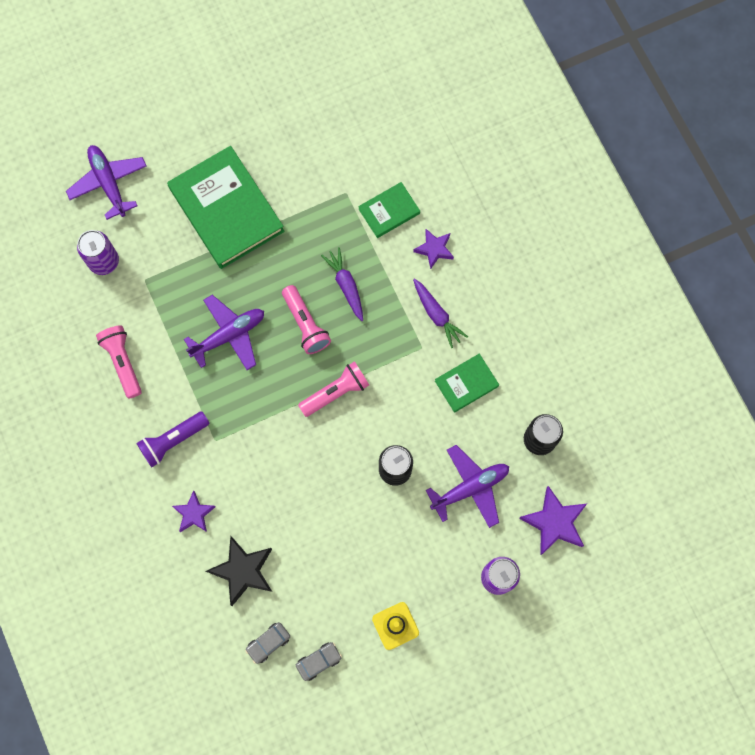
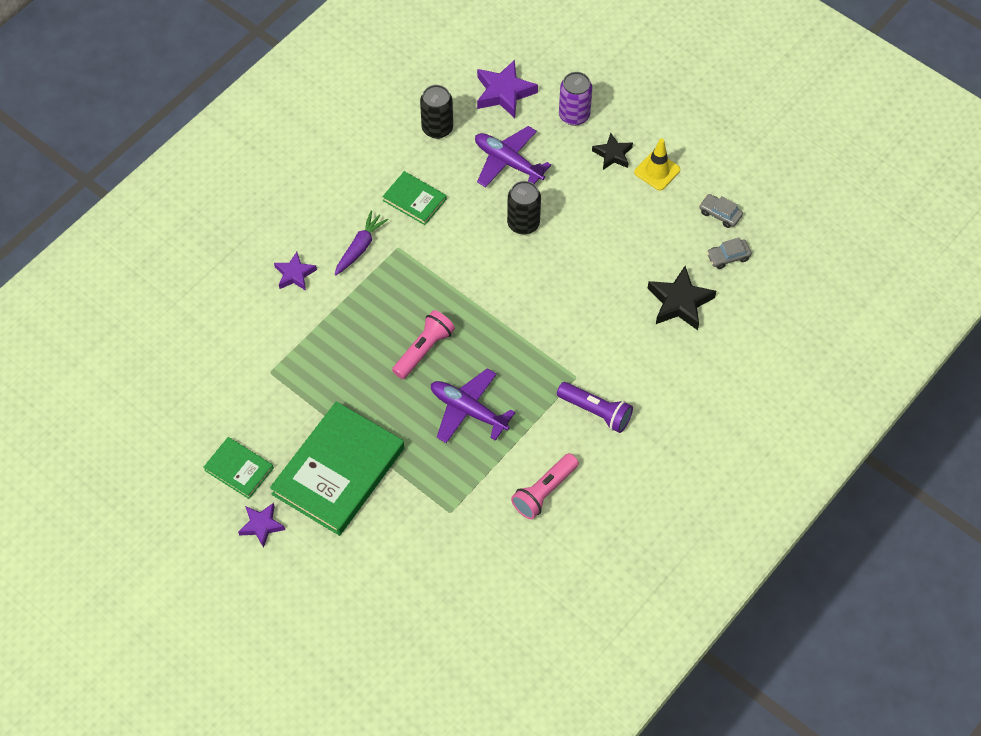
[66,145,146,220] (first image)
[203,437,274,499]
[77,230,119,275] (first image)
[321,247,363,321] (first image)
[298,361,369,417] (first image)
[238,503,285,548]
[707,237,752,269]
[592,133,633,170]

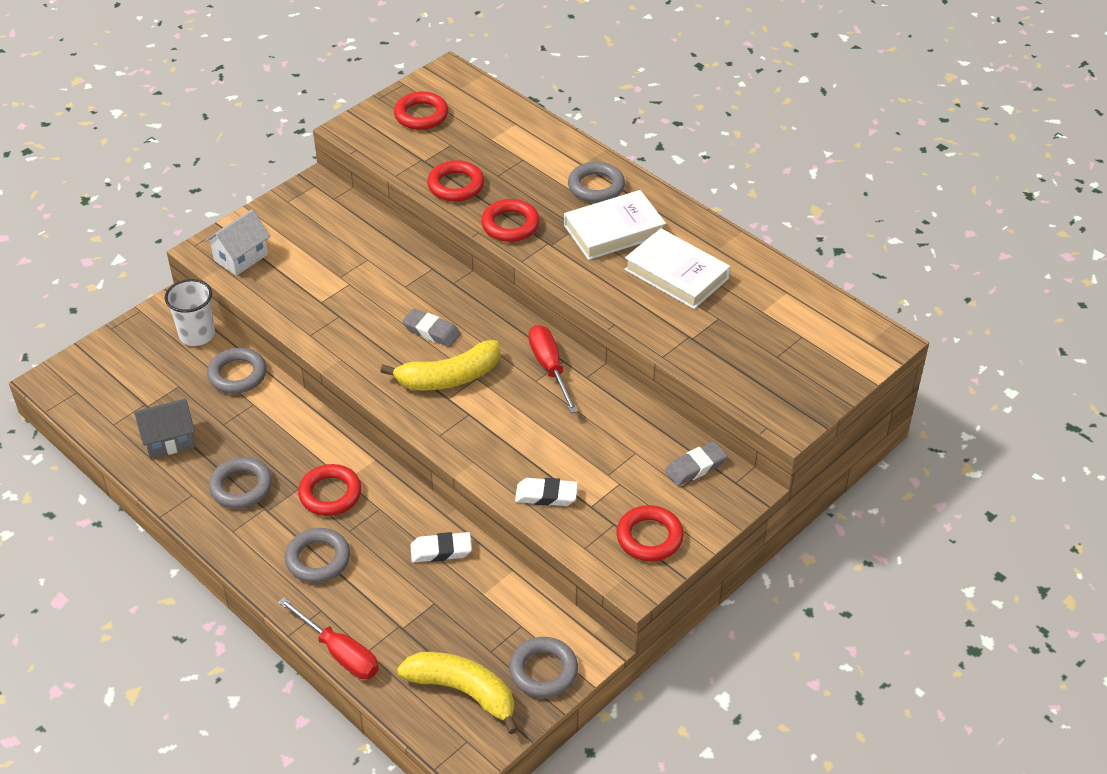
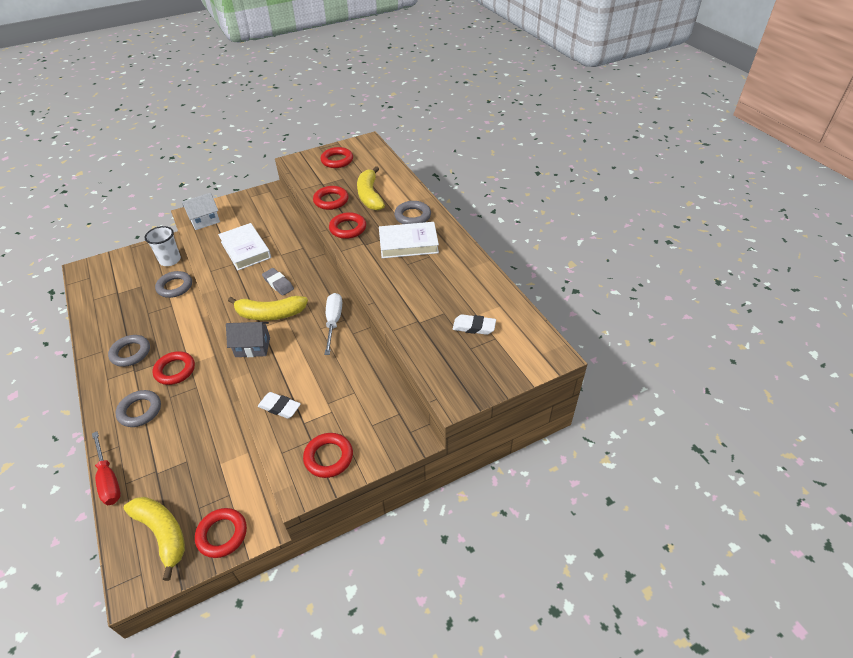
[218,223,271,270]
[324,293,342,355]
[226,322,270,357]
[665,441,727,486] (first image)
[453,314,496,335]
[195,508,247,558]
[357,166,385,211]

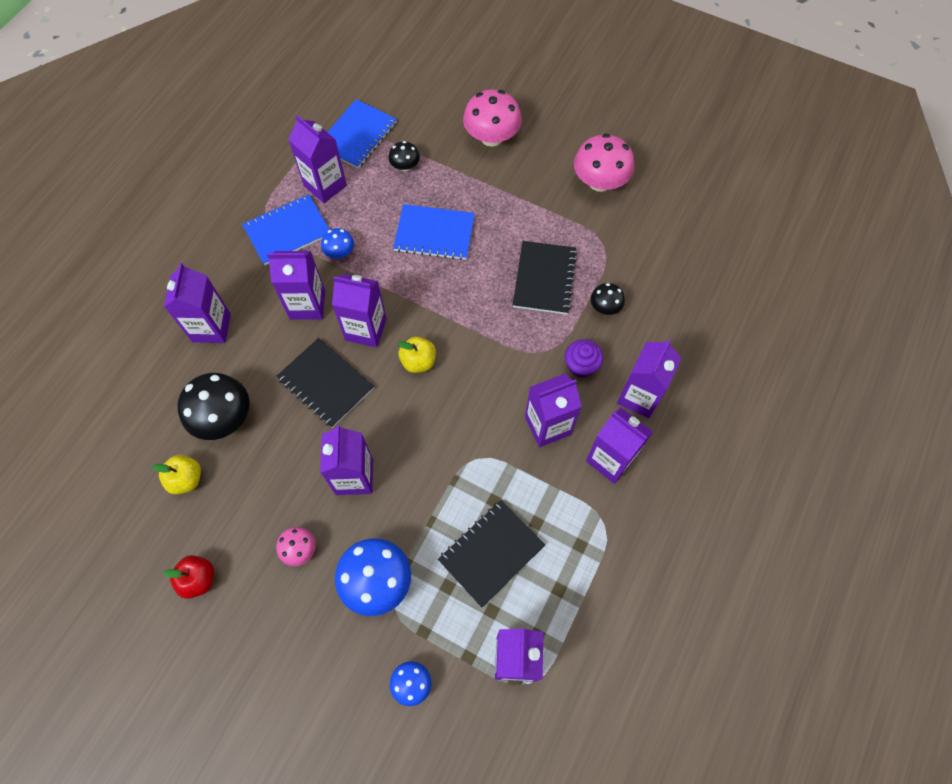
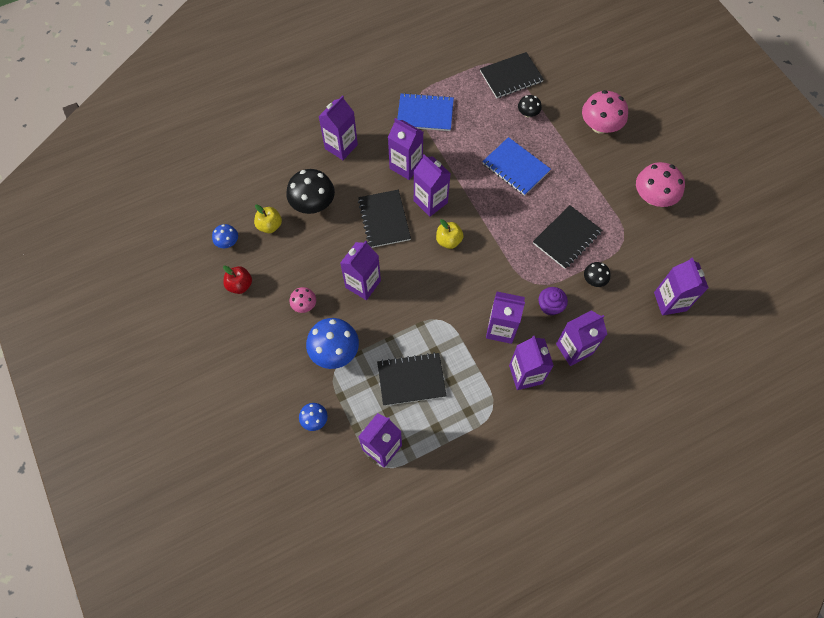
[480,52,544,98]
[654,257,709,316]
[212,224,238,248]

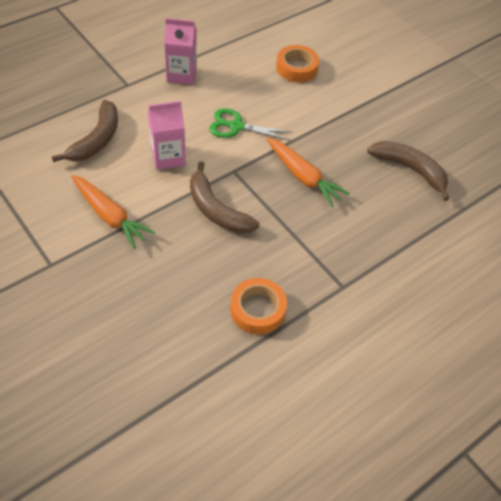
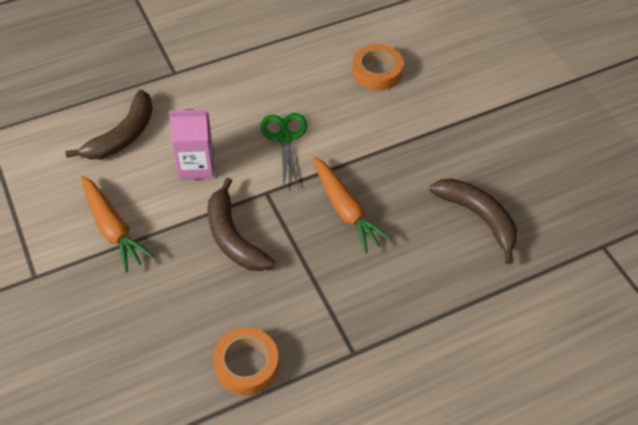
[164,18,197,85] (first image)
[260,113,307,188]

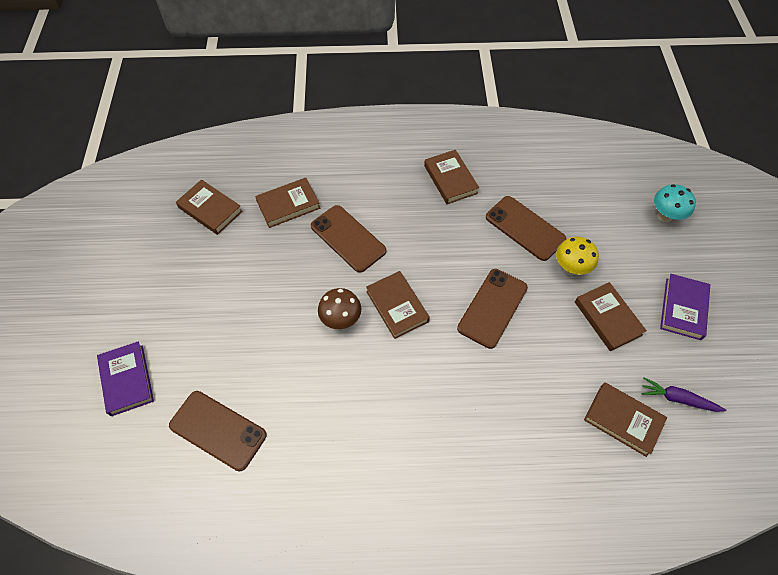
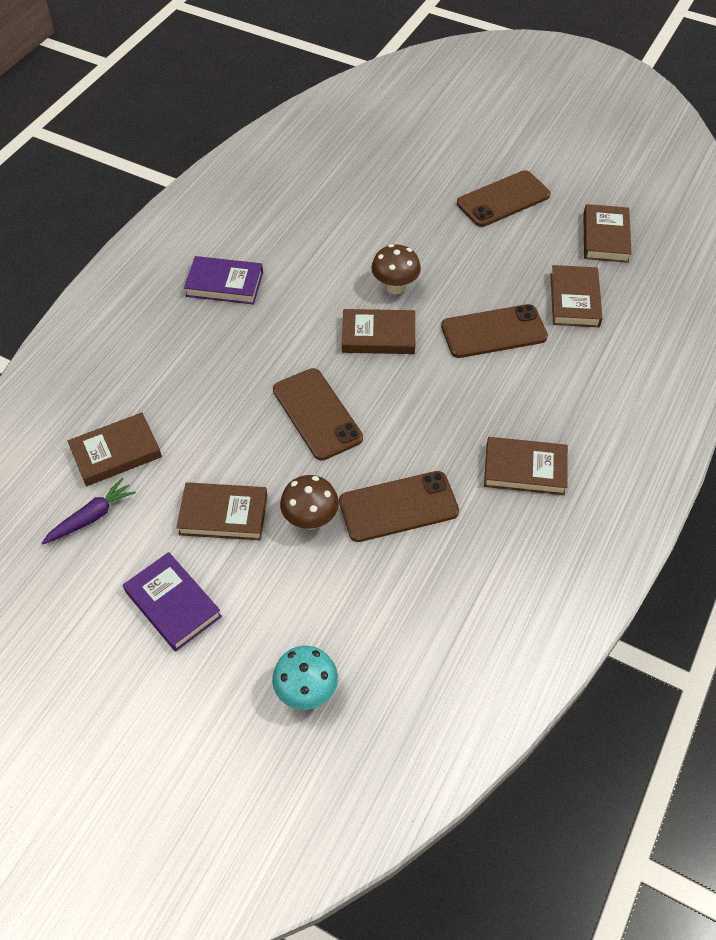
[583,204,632,263]
[280,475,339,530]
[184,256,263,305]
[457,170,551,227]

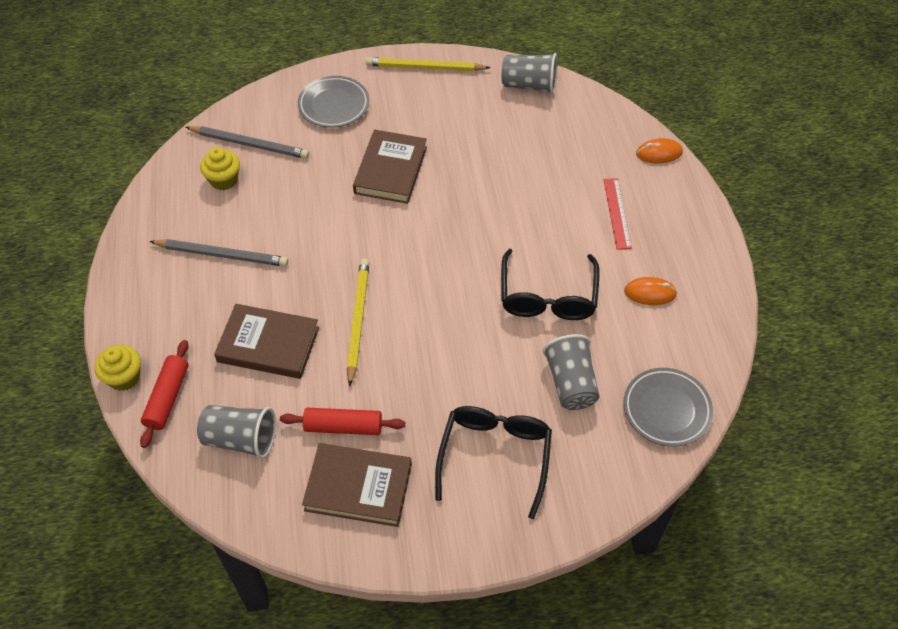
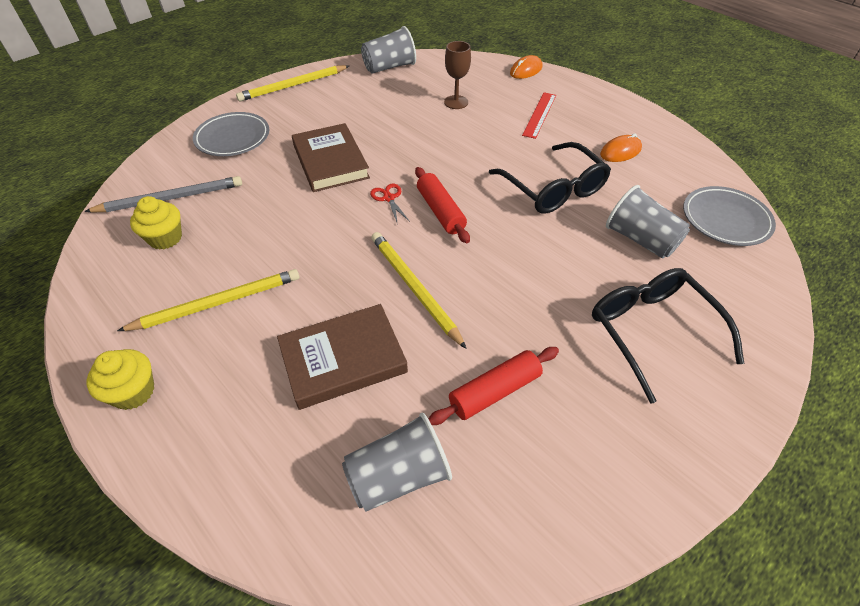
[522,92,556,139]
[117,269,299,331]
[415,167,470,243]
[87,349,154,410]
[302,443,412,527] (first image)
[444,41,471,109]
[370,184,410,224]

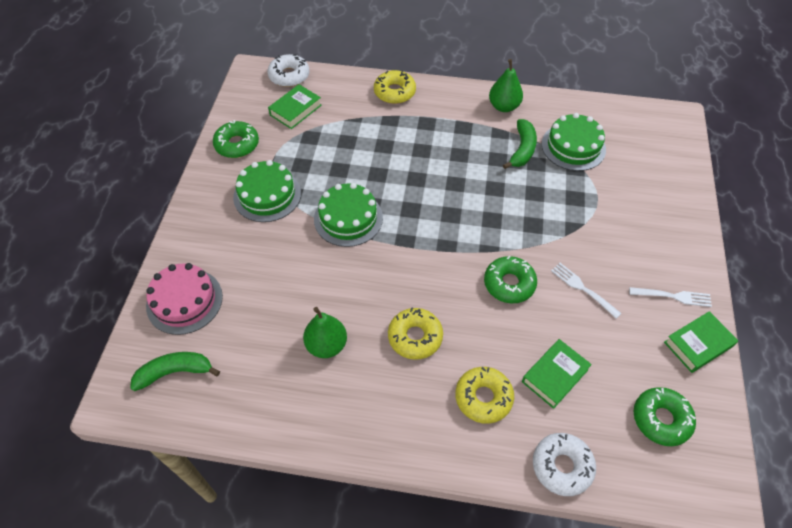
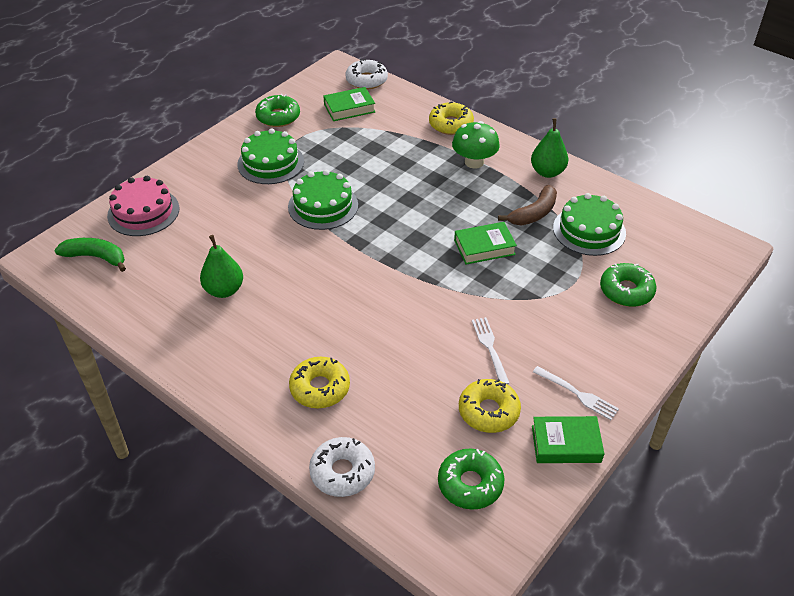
[498,185,557,226]
[600,263,657,307]
[459,379,521,433]
[454,222,517,265]
[452,121,500,169]

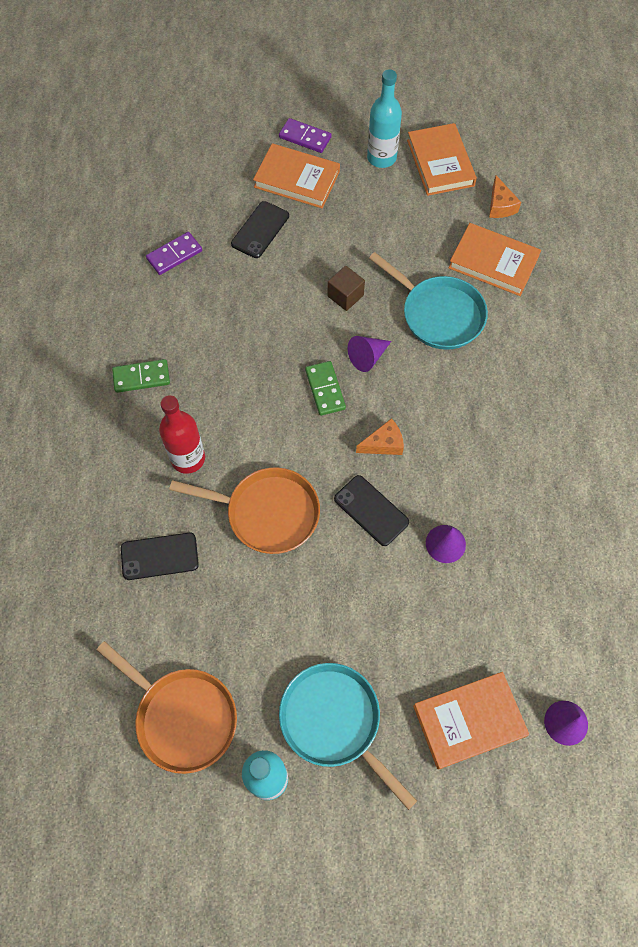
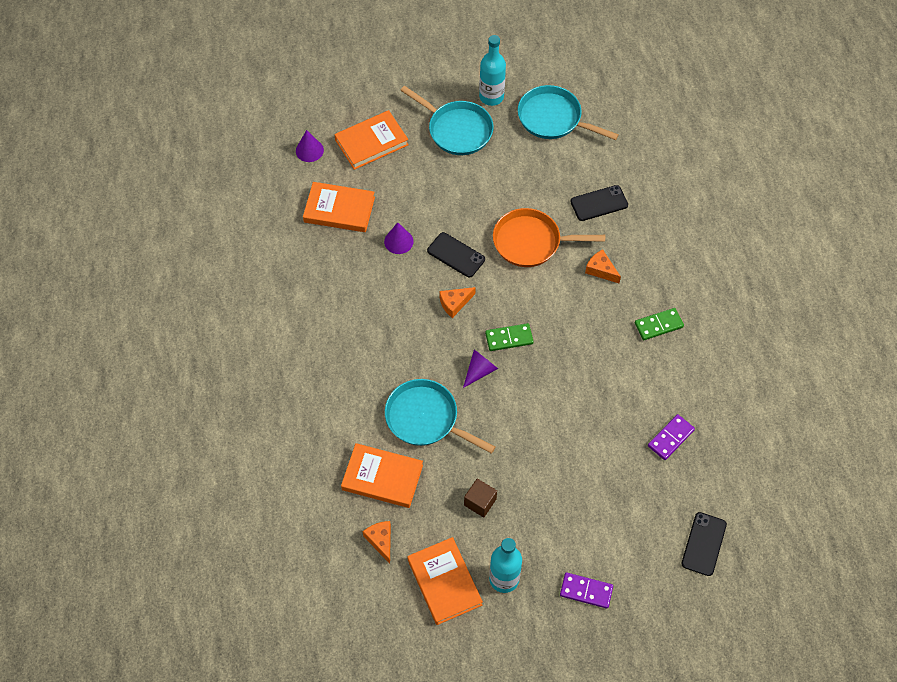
[303,182,375,232]
[681,512,727,576]
[464,479,497,517]
[485,323,534,351]
[585,249,621,283]
[518,85,619,140]

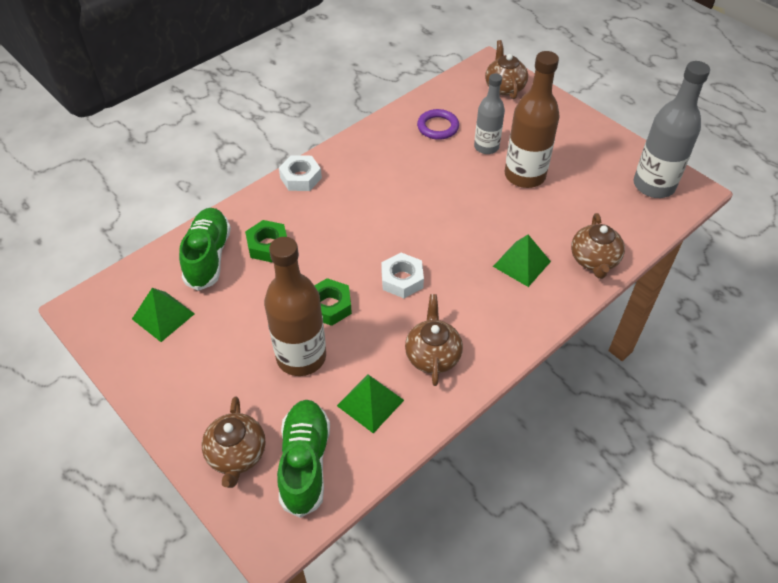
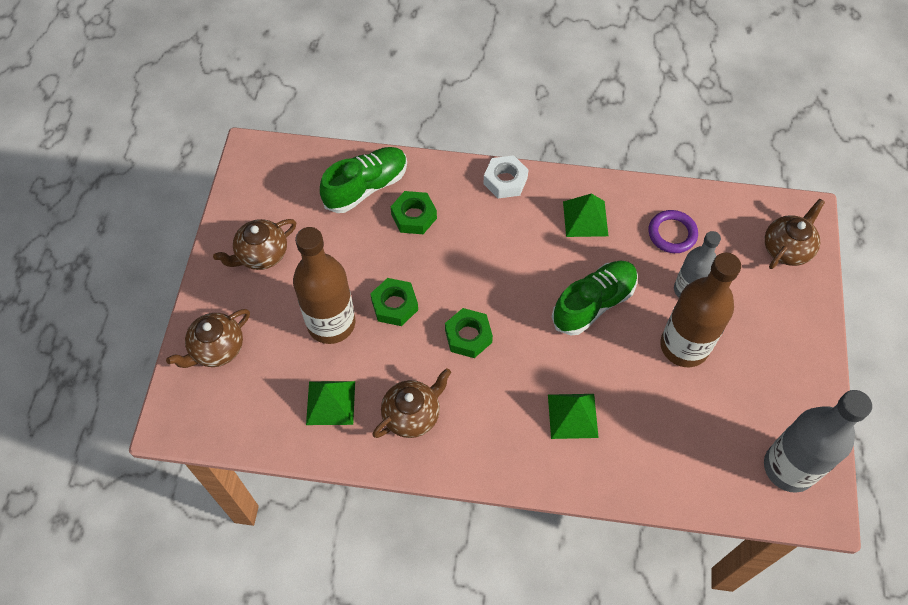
[213,219,296,270]
[445,308,493,358]
[563,193,608,237]
[552,261,638,335]

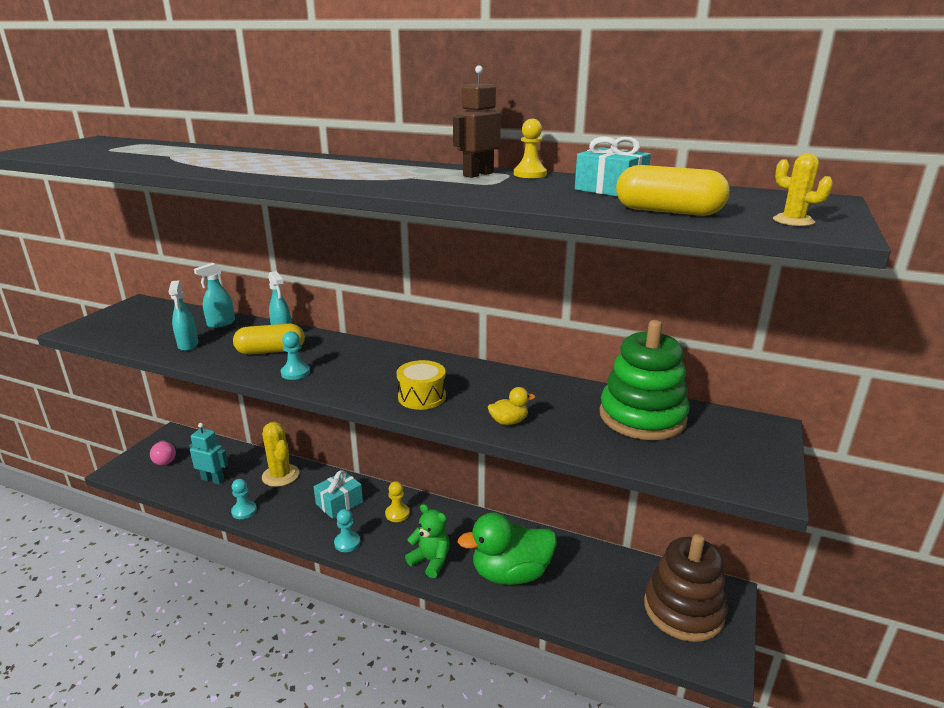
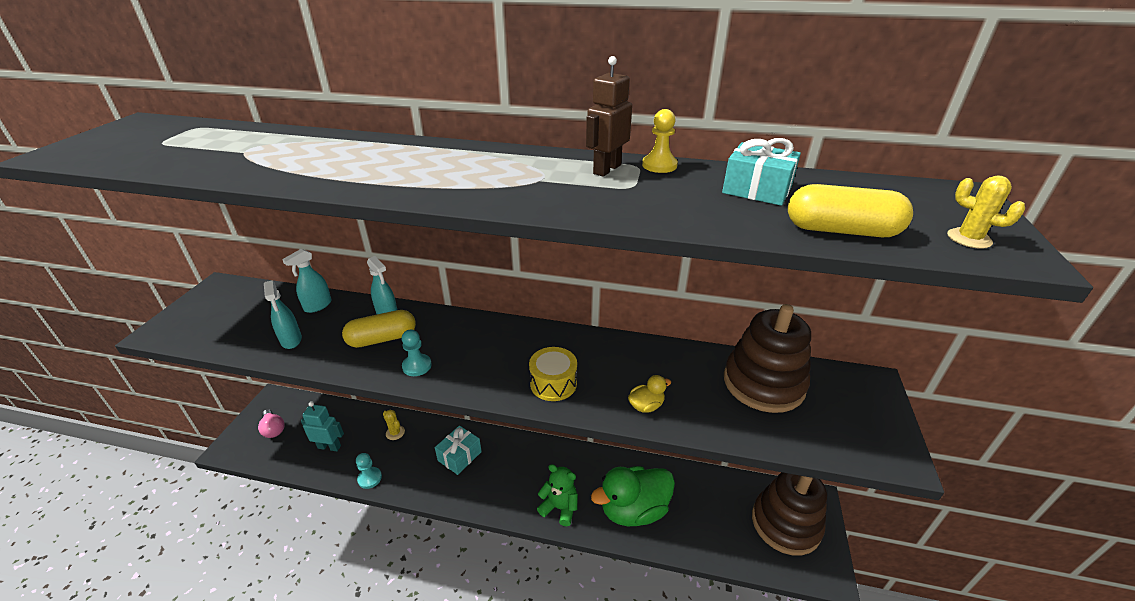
[724,304,811,413]
[383,409,405,440]
[385,481,410,522] (first image)
[334,509,360,552] (first image)

